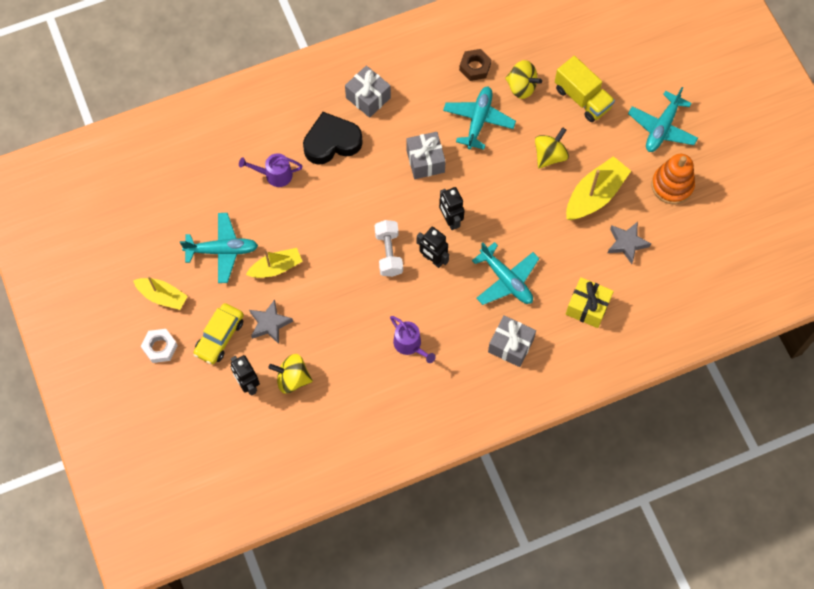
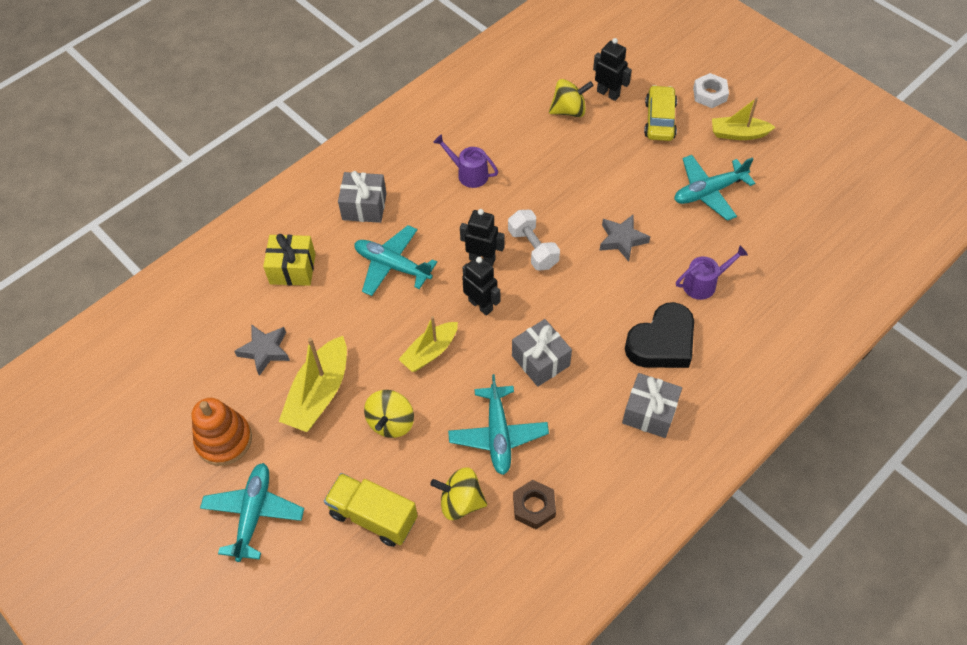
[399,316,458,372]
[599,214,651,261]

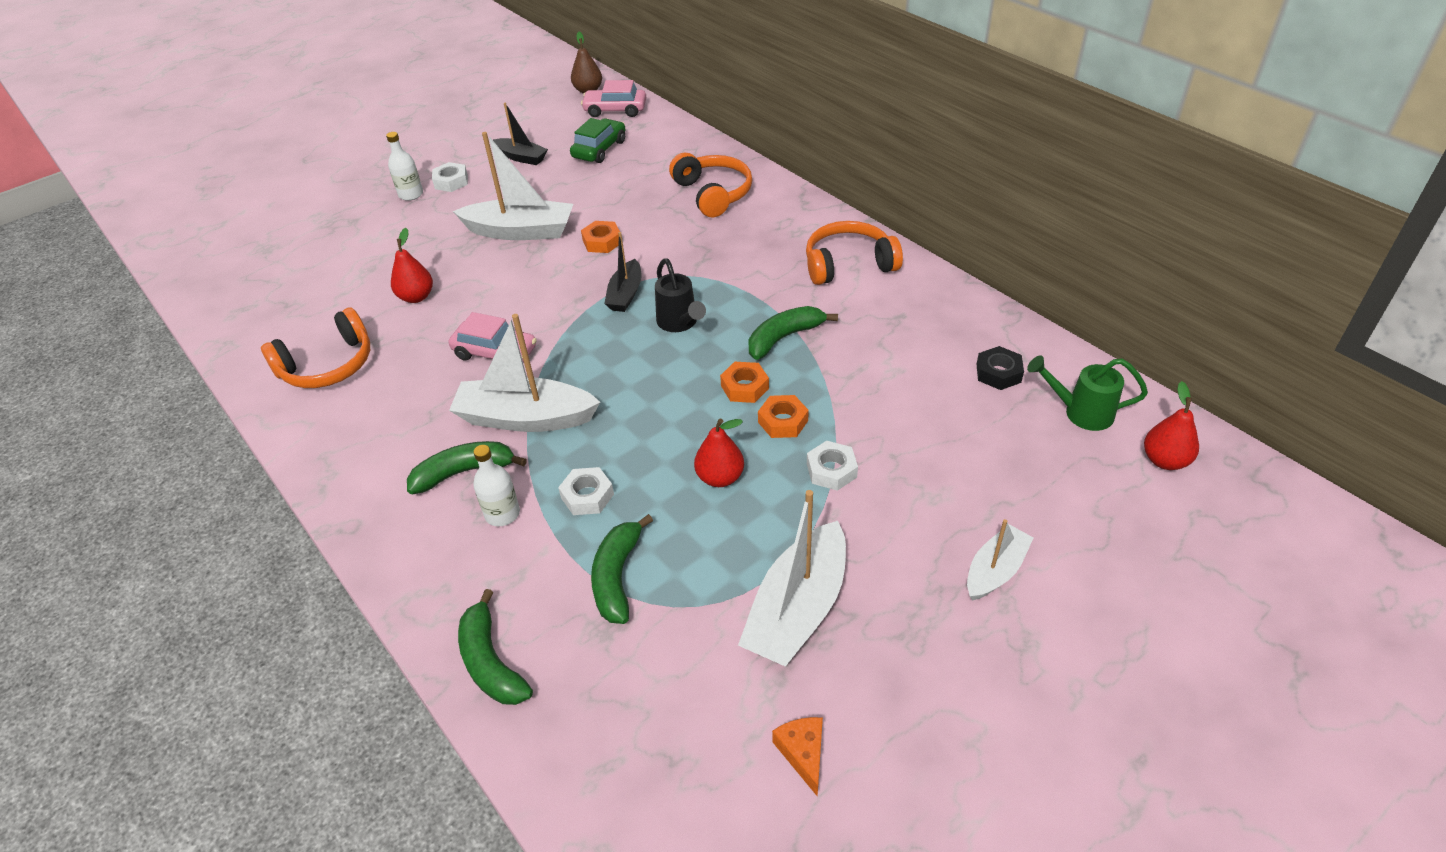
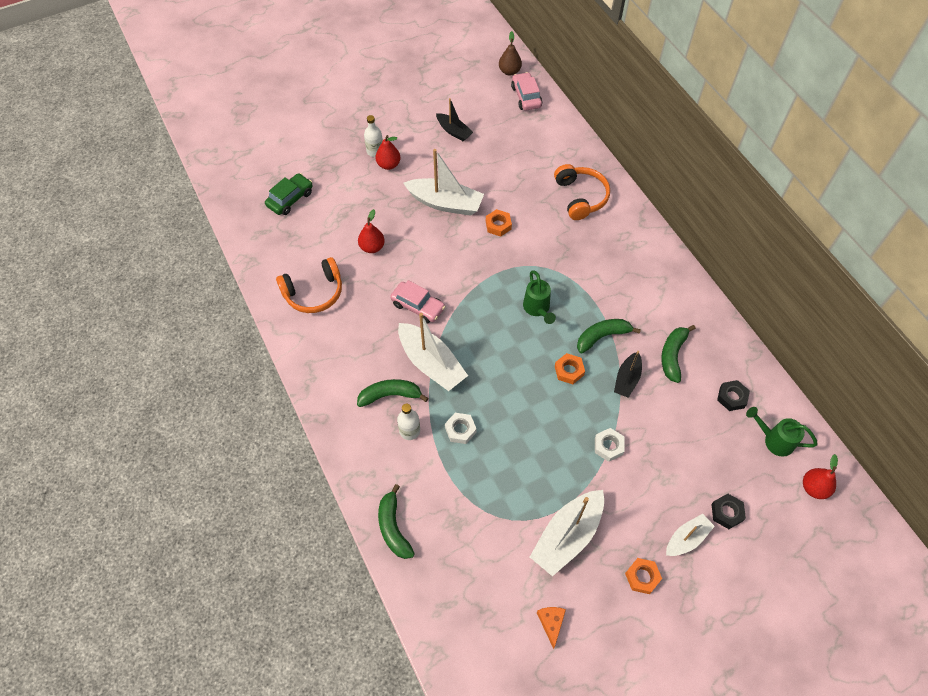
[511,72,542,111]
[265,173,313,215]
[432,162,468,192] (first image)
[806,221,903,285] (first image)
[614,351,642,398]
[523,271,556,324]
[398,313,468,391]
[625,558,662,594]
[375,135,401,170]
[661,325,696,383]
[711,494,746,529]

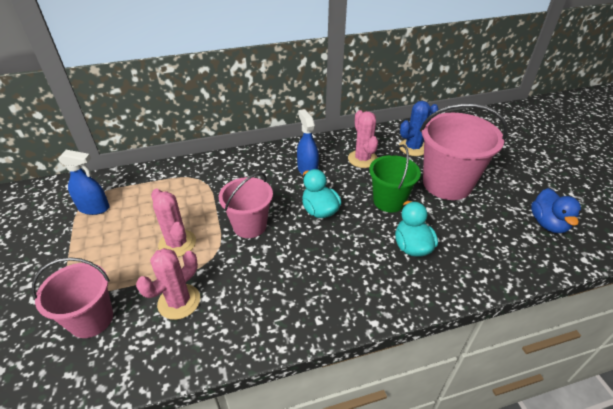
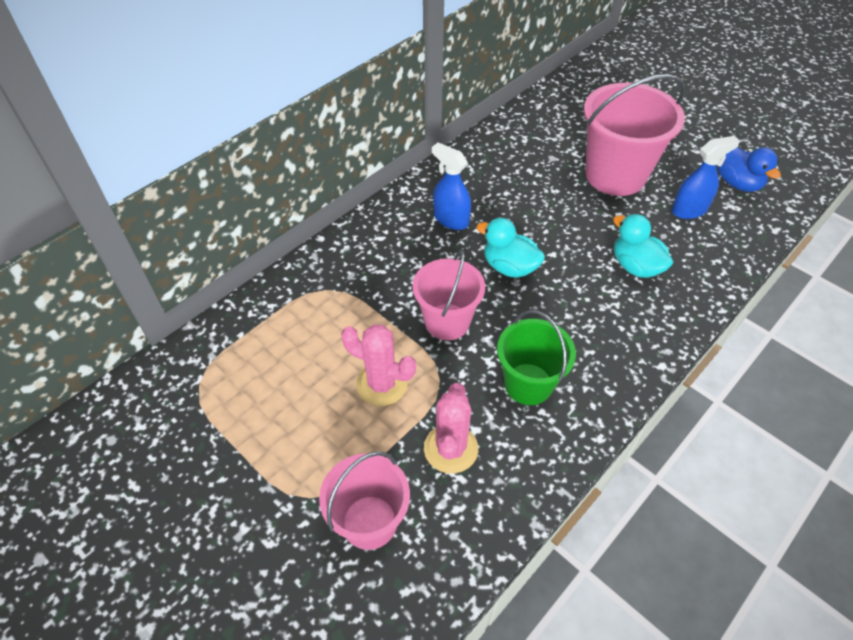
[399,101,439,156] (first image)
[348,110,378,168] (first image)
[497,310,576,405]
[672,136,740,219]

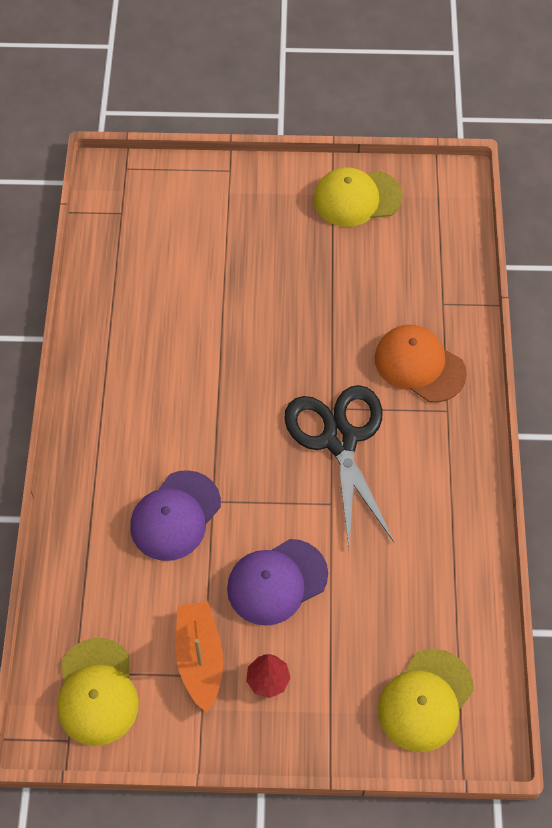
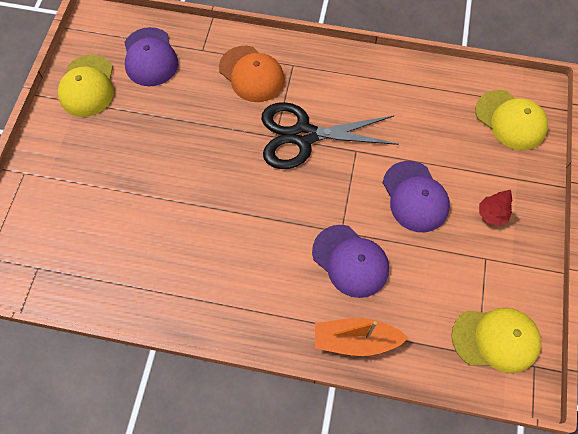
[219,46,285,102]
[315,318,408,356]
[124,27,178,86]

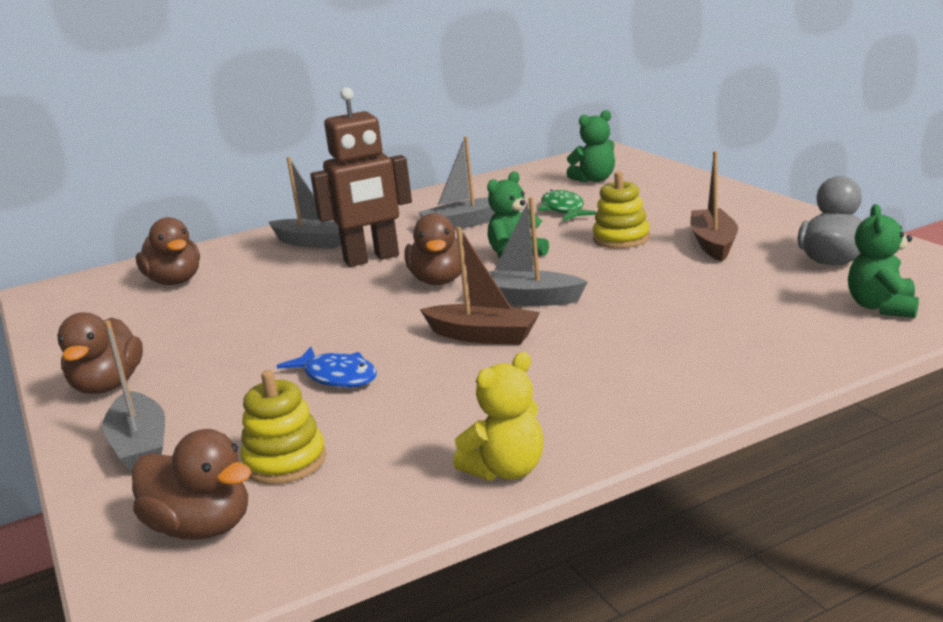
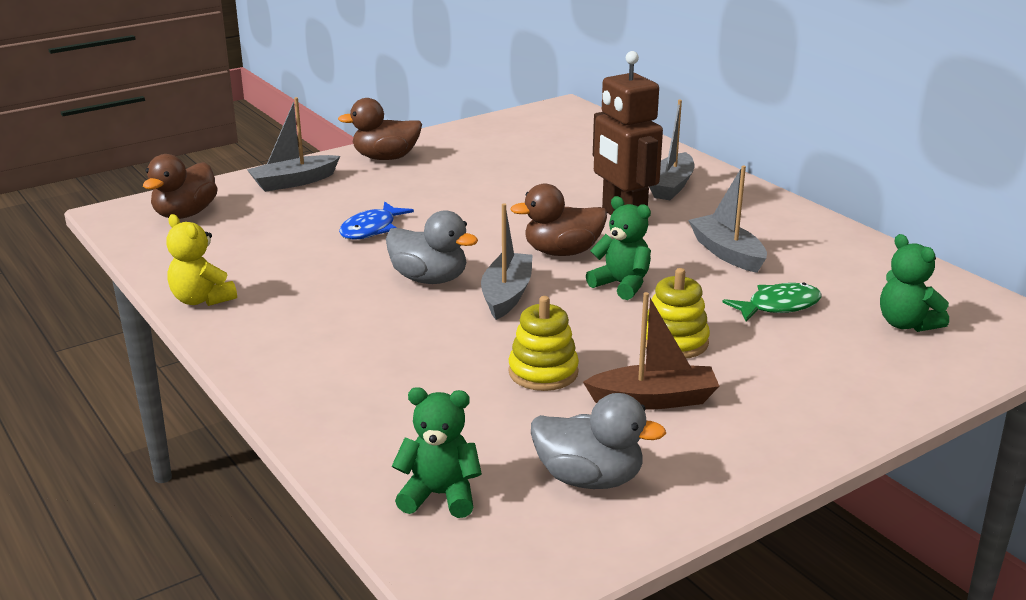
[136,217,200,285] (first image)
[386,210,478,284]
[508,296,579,391]

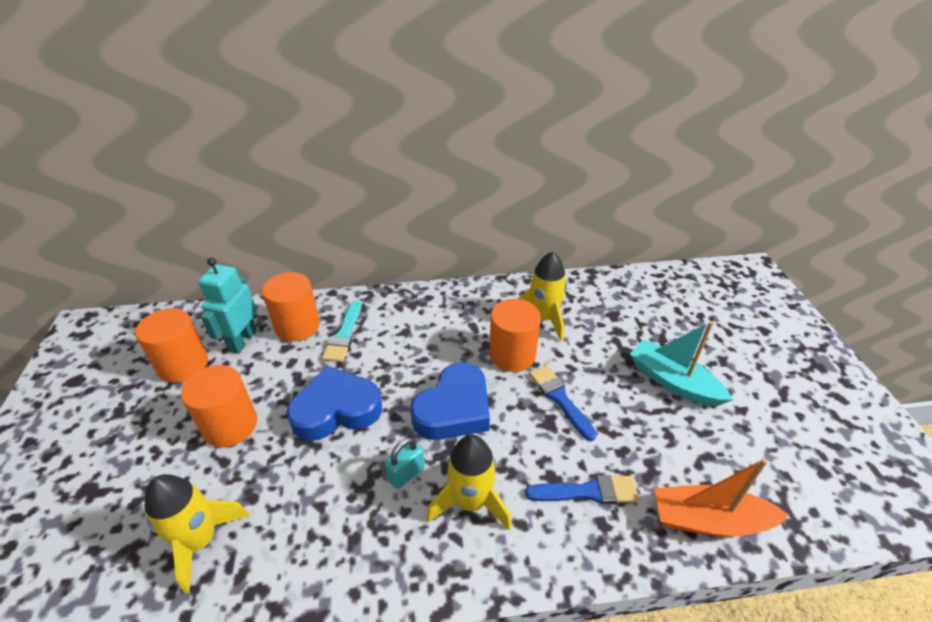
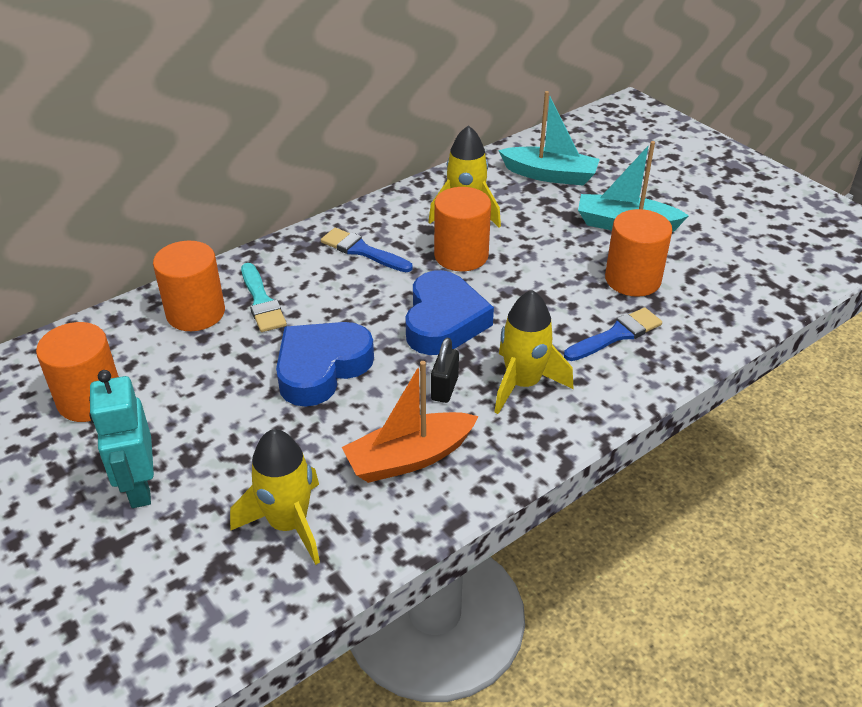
[89,370,154,508]
[605,209,672,297]
[321,228,413,272]
[431,338,459,403]
[342,361,479,483]
[498,91,600,186]

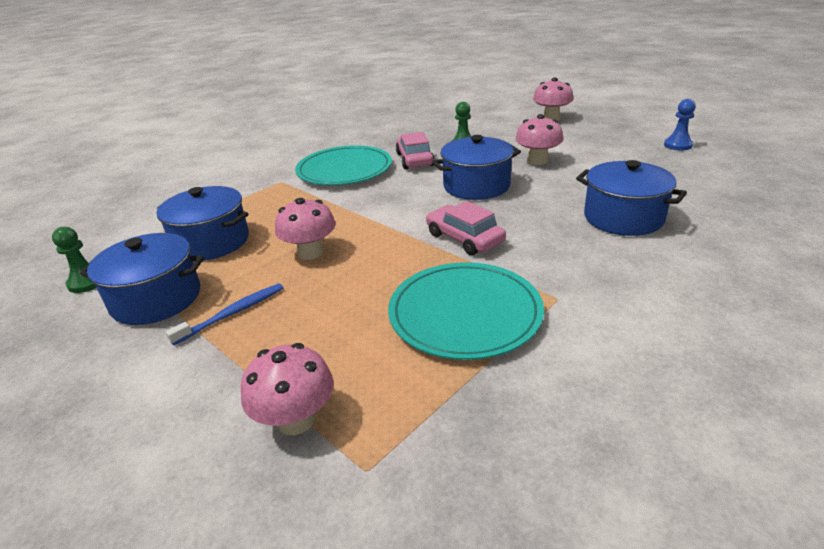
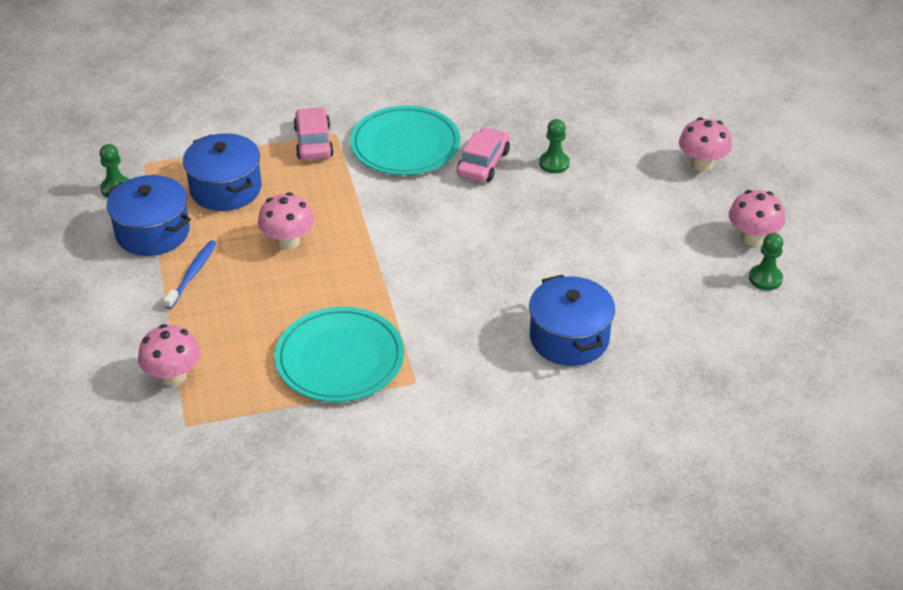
[749,233,783,290]
[729,190,785,246]
[432,135,521,200] (first image)
[293,107,334,160]
[164,240,217,309]

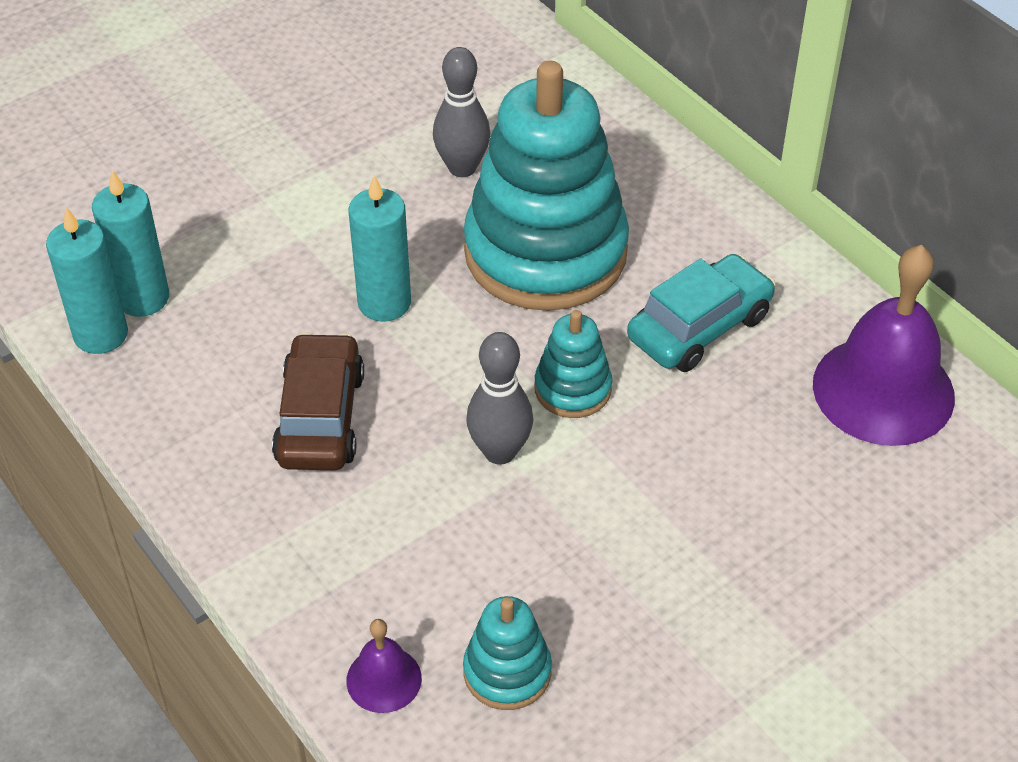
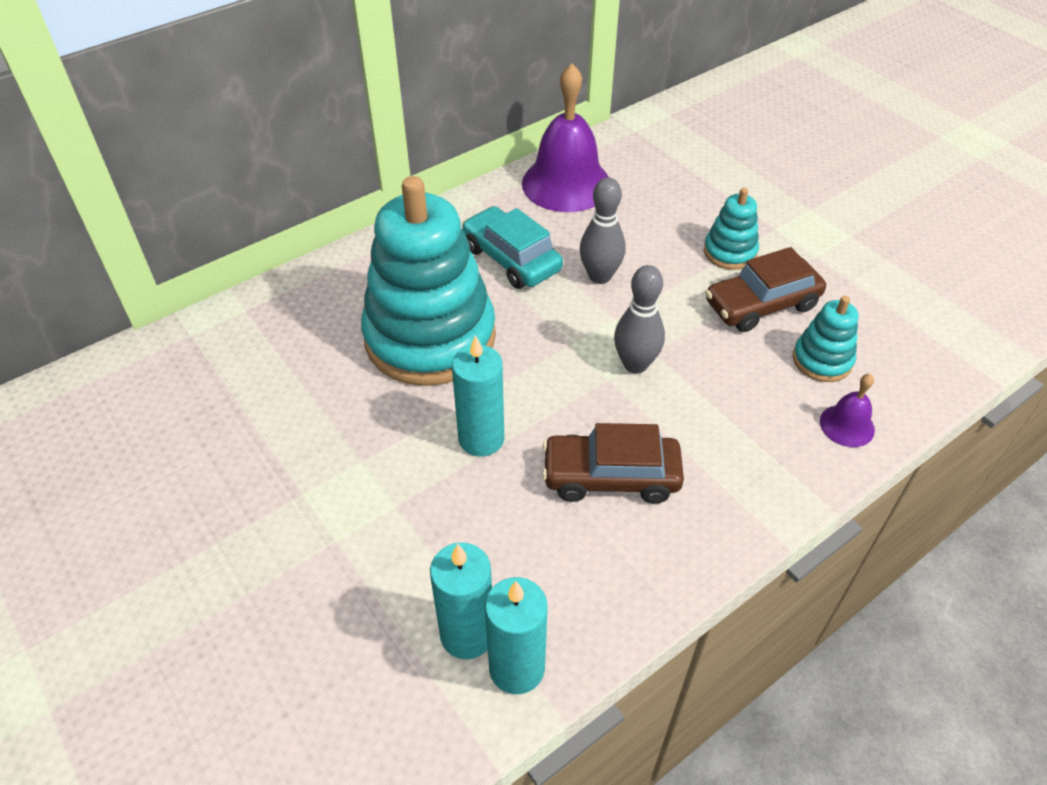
[580,177,626,284]
[704,188,759,270]
[705,247,826,332]

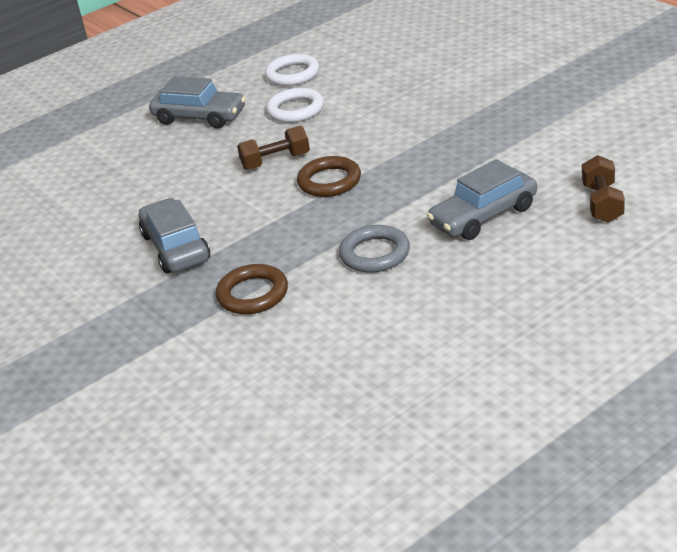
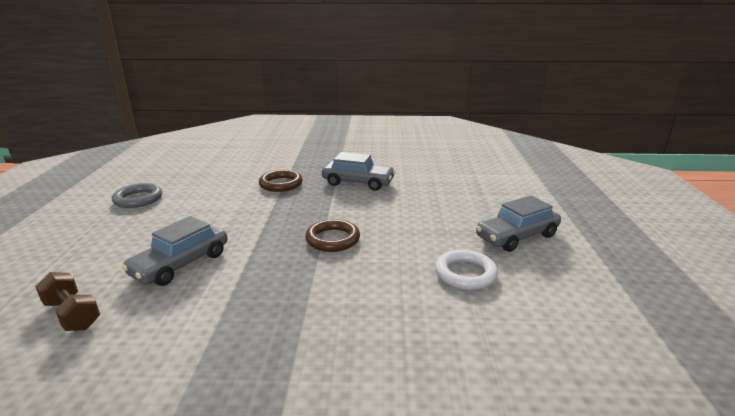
[265,54,320,86] (first image)
[237,126,310,170] (first image)
[122,216,227,286]
[112,183,162,208]

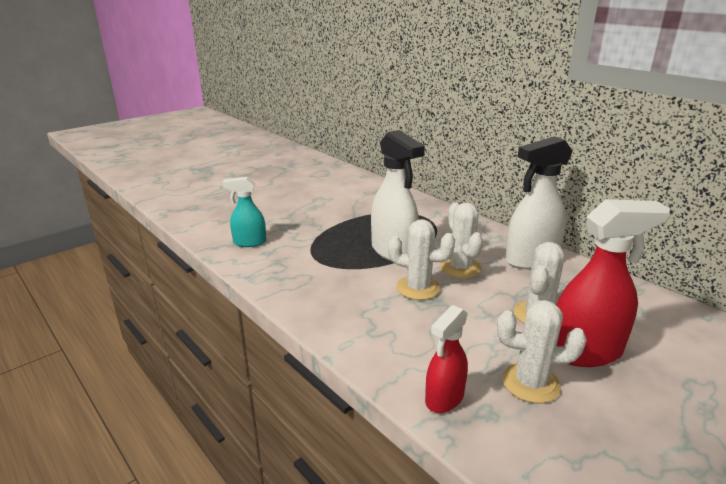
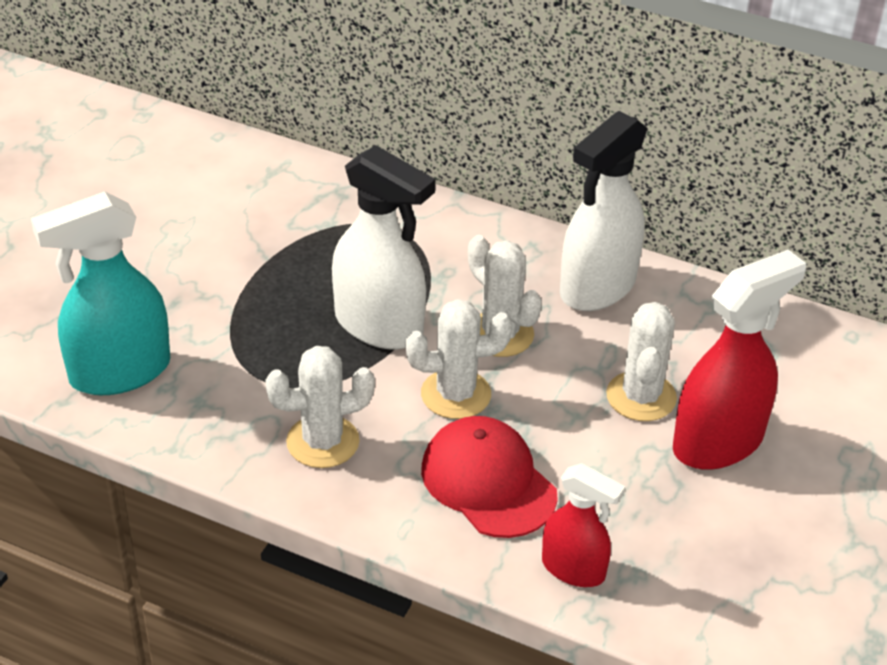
[31,192,170,395]
[265,346,375,468]
[542,463,625,587]
[421,416,558,538]

